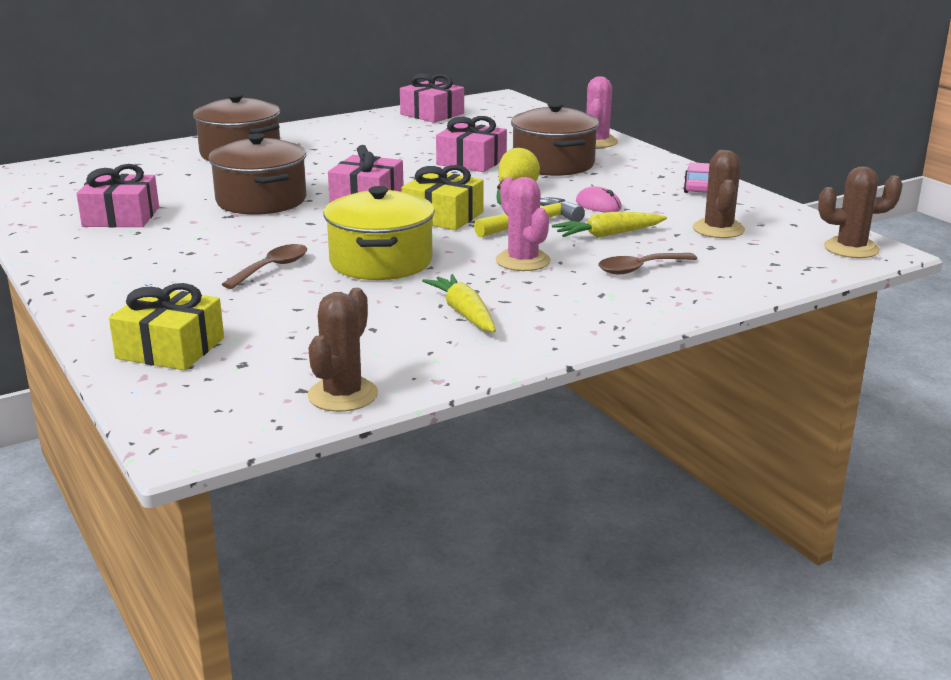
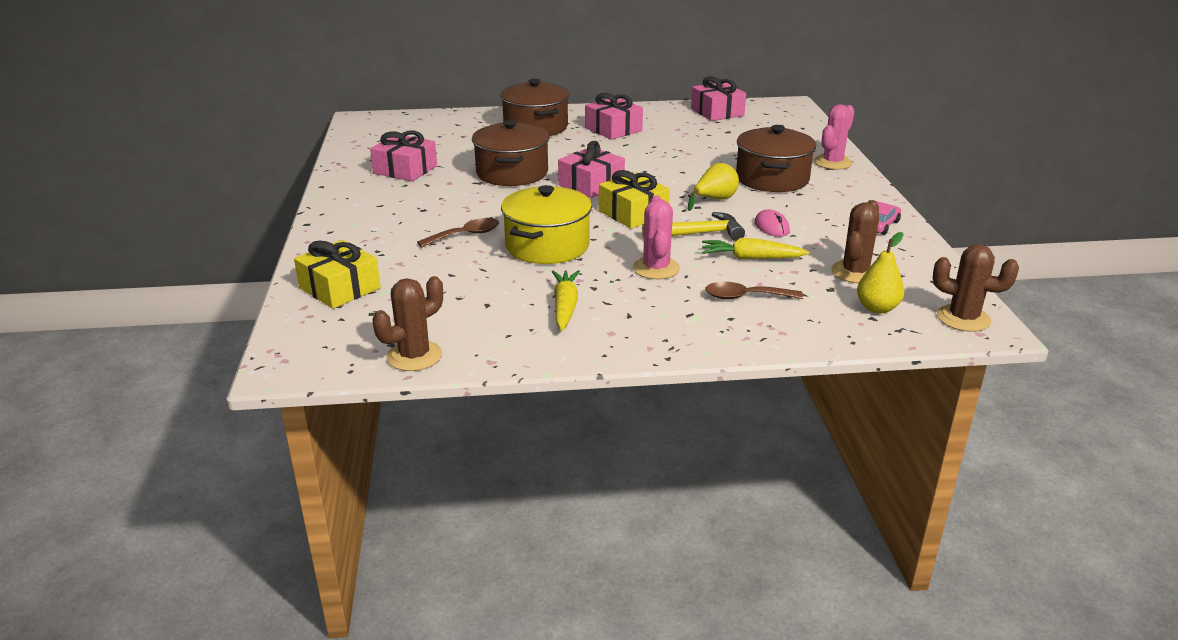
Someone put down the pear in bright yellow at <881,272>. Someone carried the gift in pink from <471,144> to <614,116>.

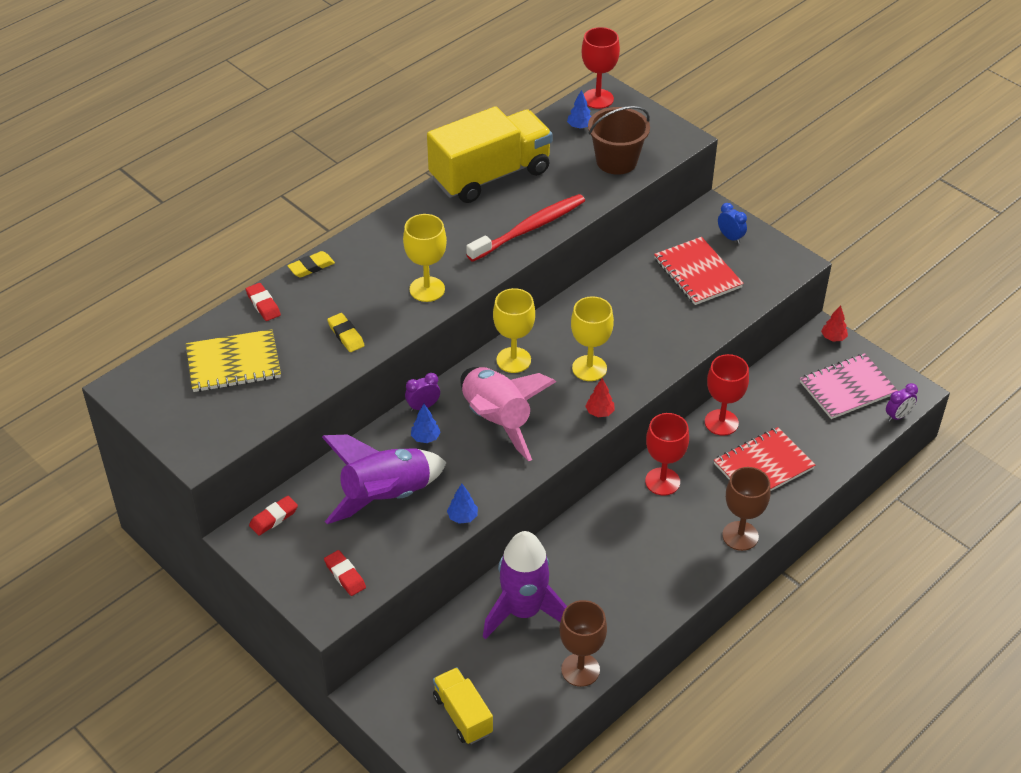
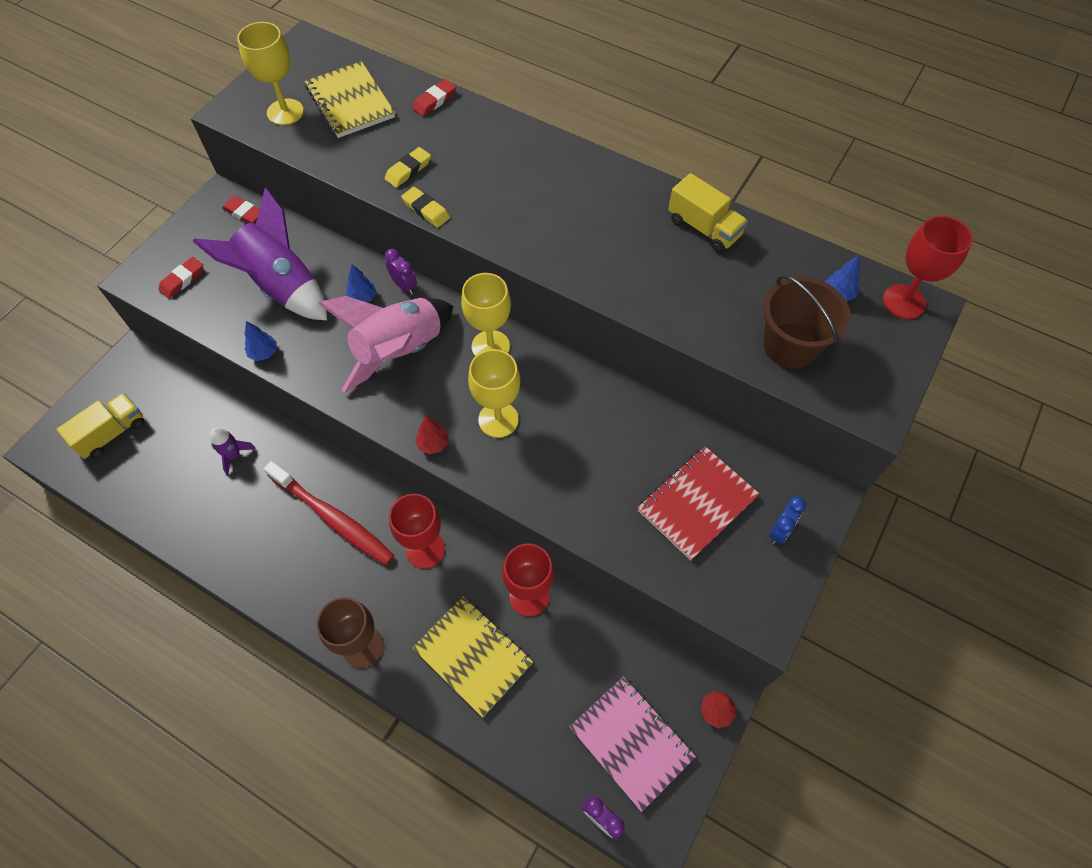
Someone took away the wine glass in dark brown at <583,643>. Someone carried the eraser in bright yellow from <311,264> to <425,207>. Someone carried the wine glass in bright yellow from <425,258> to <270,73>. Someone carried the dental brush in crimson from <525,228> to <329,513>. Someone repainted the notepad in crimson at <764,459>, which became the notepad in bright yellow at <472,657>. Someone scaled the lorry in bright yellow at <490,154> by 0.52. Someone scaled the spaceship in purple at <525,585> by 0.44.

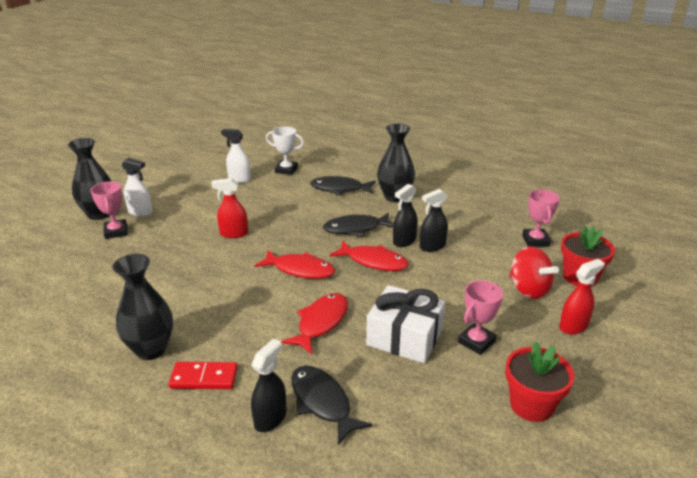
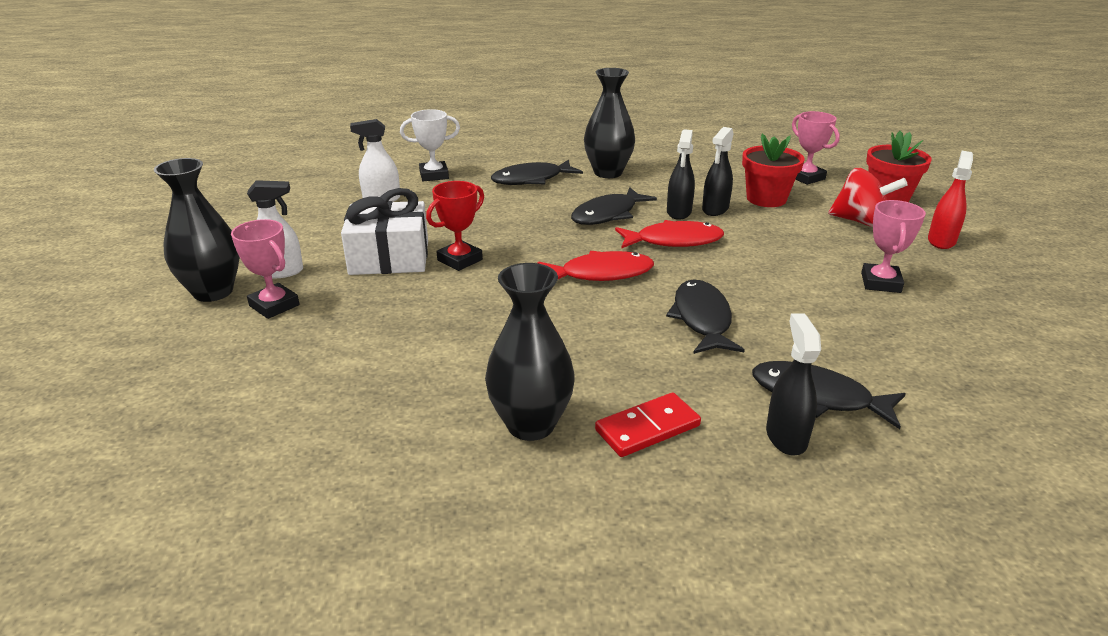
Someone carried the gift in snow-white from <405,324> to <384,231>. Someone carried the plant pot in crimson from <539,381> to <773,170>. Someone swapped the spray cleaner in crimson at <229,208> for the prize cup in crimson at <455,226>. Someone repainted the fish figure in crimson at <314,323>, which became the fish figure in jet-black at <705,316>.

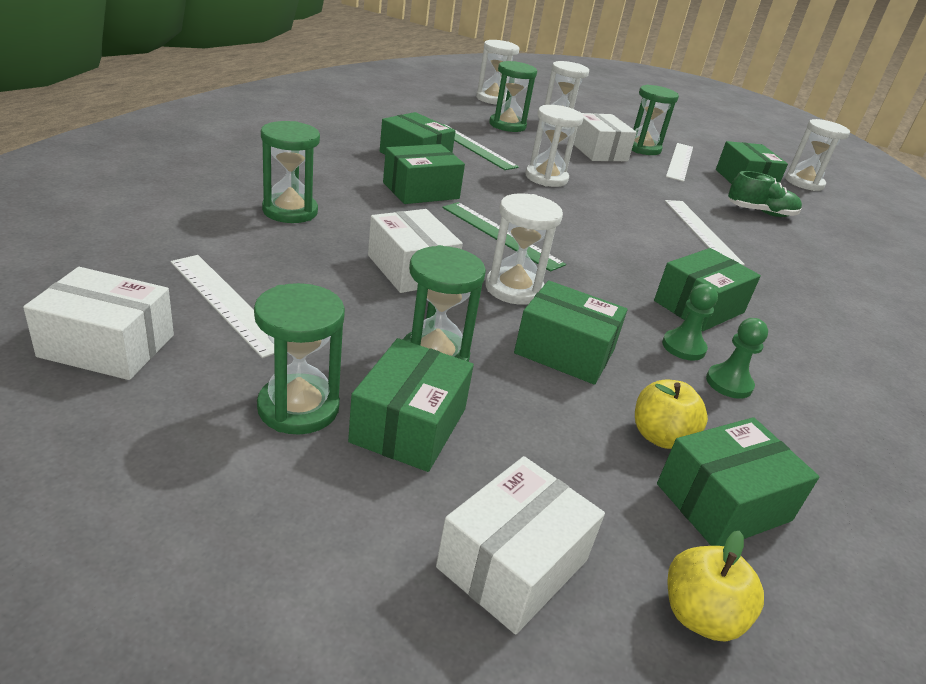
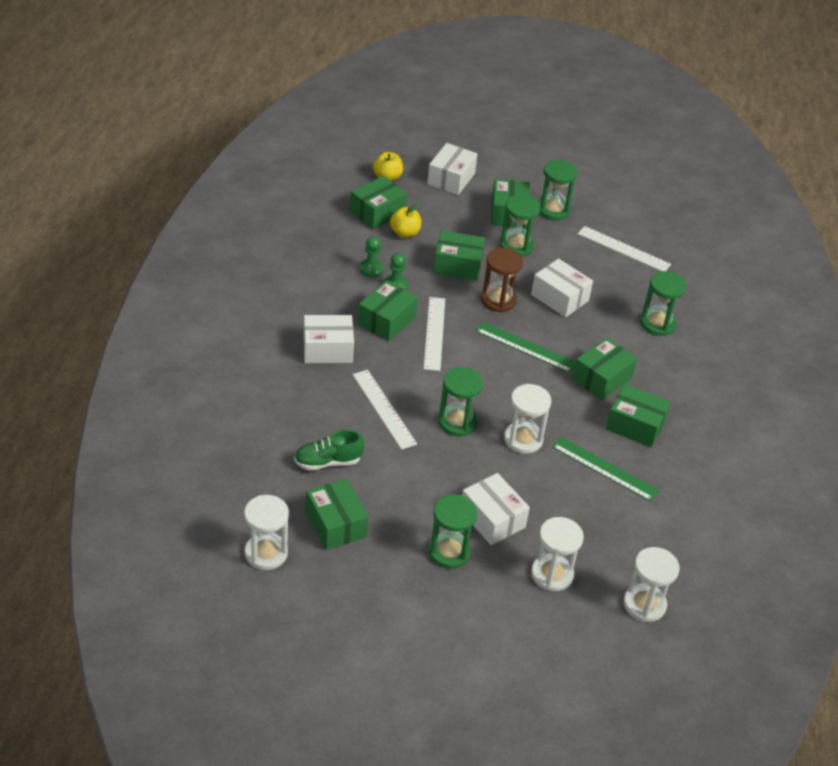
Someone carried the package in snow-white from <98,323> to <328,339>. Someone carried the sandglass in green from <513,96> to <460,401>. Someone carried the ruler in snow-white from <679,162> to <434,334>. Someone repainted the sandglass in snow-white at <524,249>, which became the sandglass in dark brown at <502,280>.

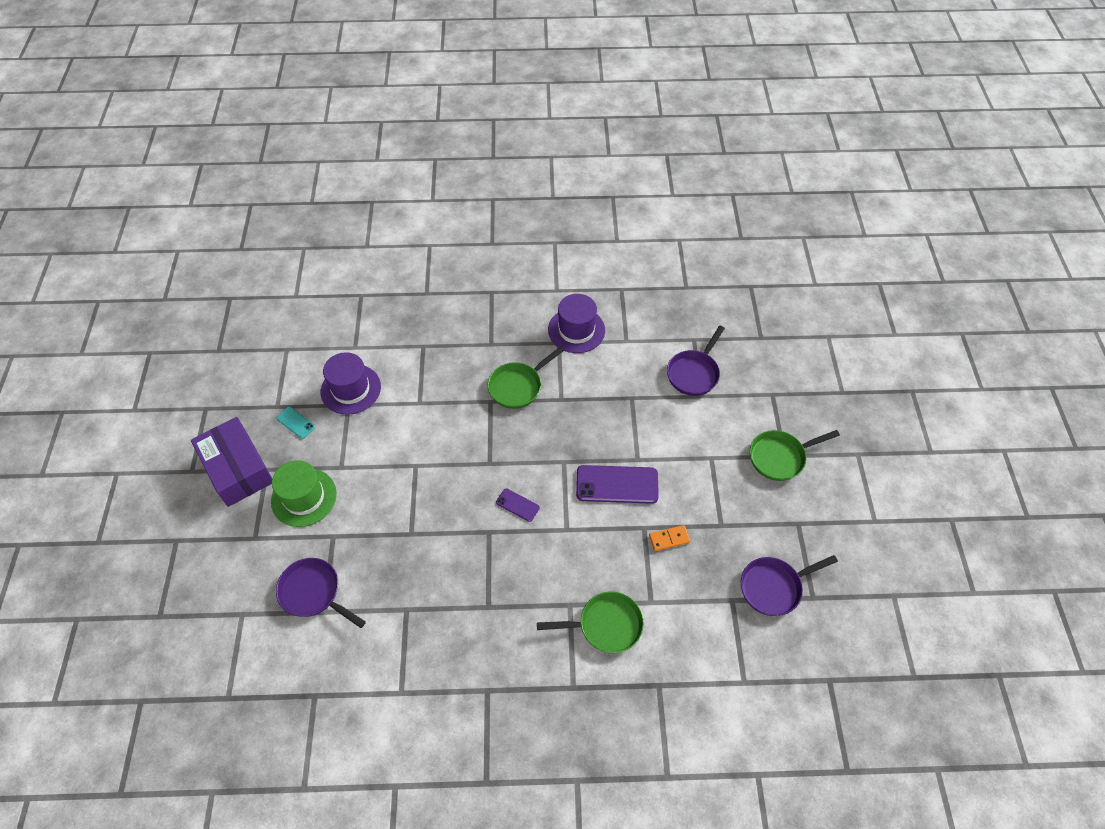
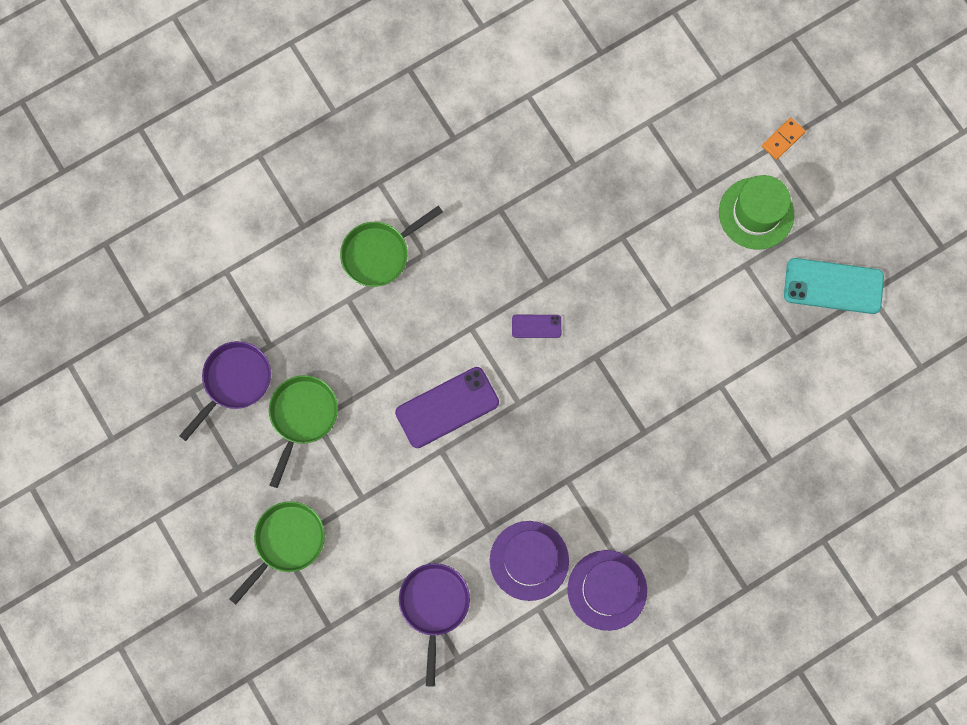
Someone took away the package in purple at <231,462>. Someone took away the skillet in purple at <321,593>. Someone carried the top hat in purple from <351,383> to <529,561>. Someone carried the skillet in green from <526,377> to <303,431>. Someone carried the domino in bright orange from <669,538> to <784,139>. Someone scaled the phone in aqua at <295,423> by 1.97.

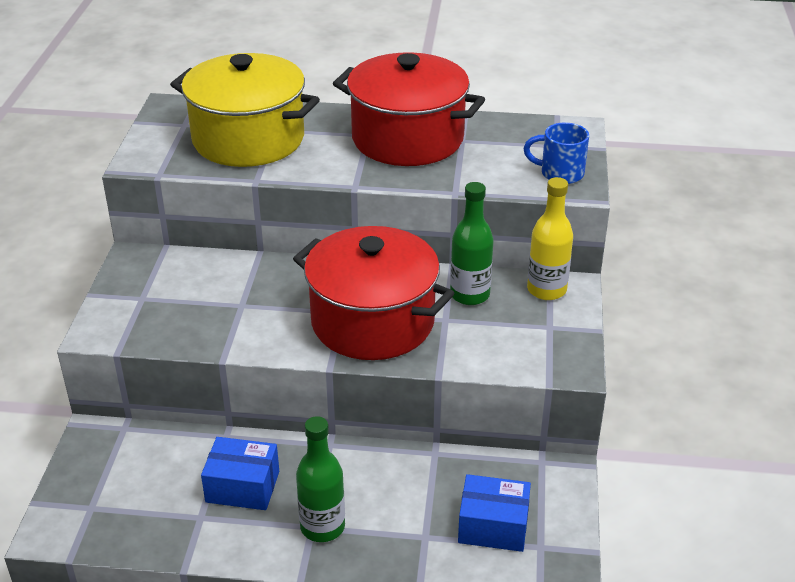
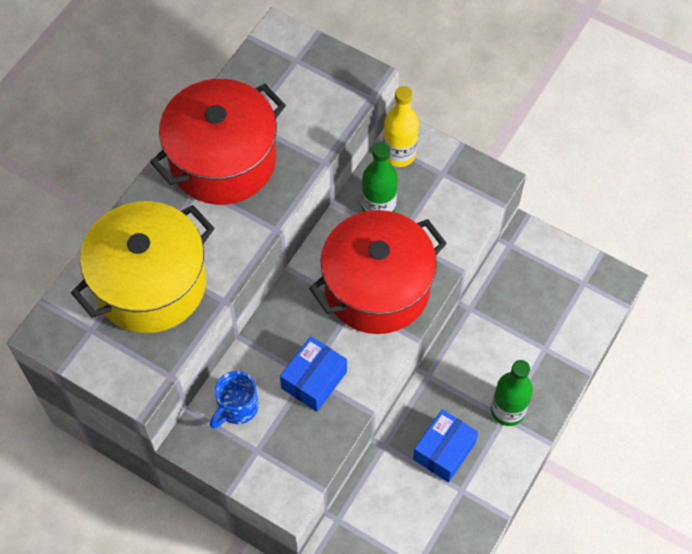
Someone carried the package in royal blue from <494,513> to <313,374>. Someone carried the mug in royal blue from <556,153> to <234,399>.

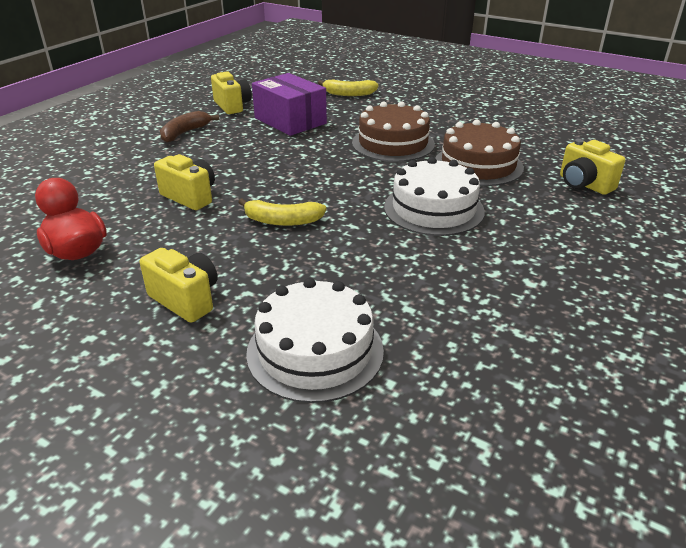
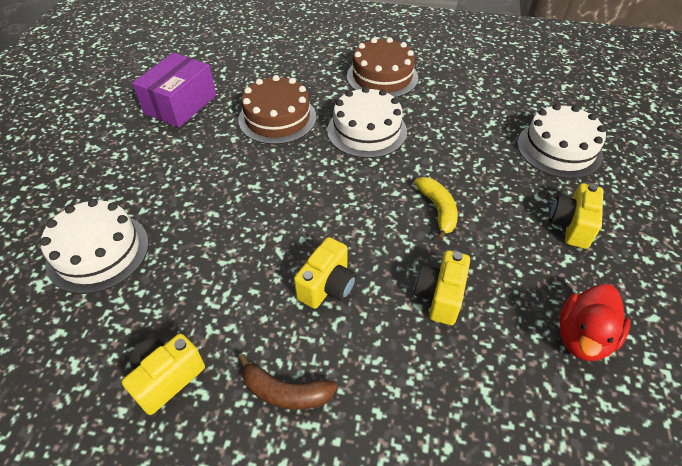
Someone carried the package in purple from <289,104> to <174,90>. Someone carried the gateau in dark brown from <393,131> to <382,67>. Someone carried the photo camera in bright yellow from <592,167> to <325,273>. Someone swapped the banana fruit in bright yellow at <348,87> for the gateau in snow-white at <94,246>.

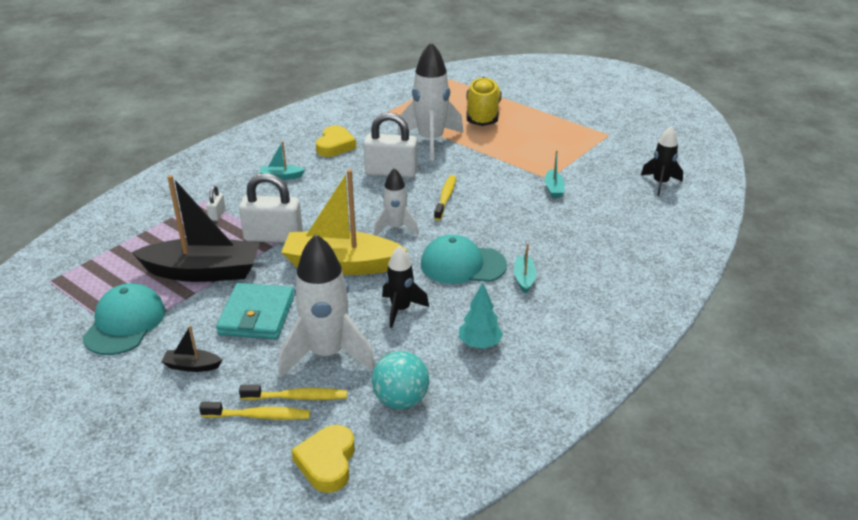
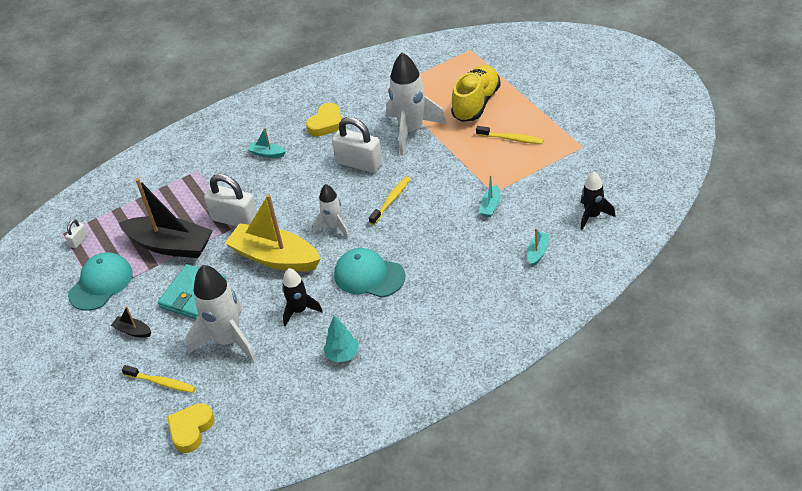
Someone took away the sphere in aqua at <400,380>. Someone carried the lock in snow-white from <215,203> to <76,233>. Someone carried the dental brush in bright yellow from <293,392> to <510,135>. Someone carried the toy boat in aqua from <525,268> to <538,247>.

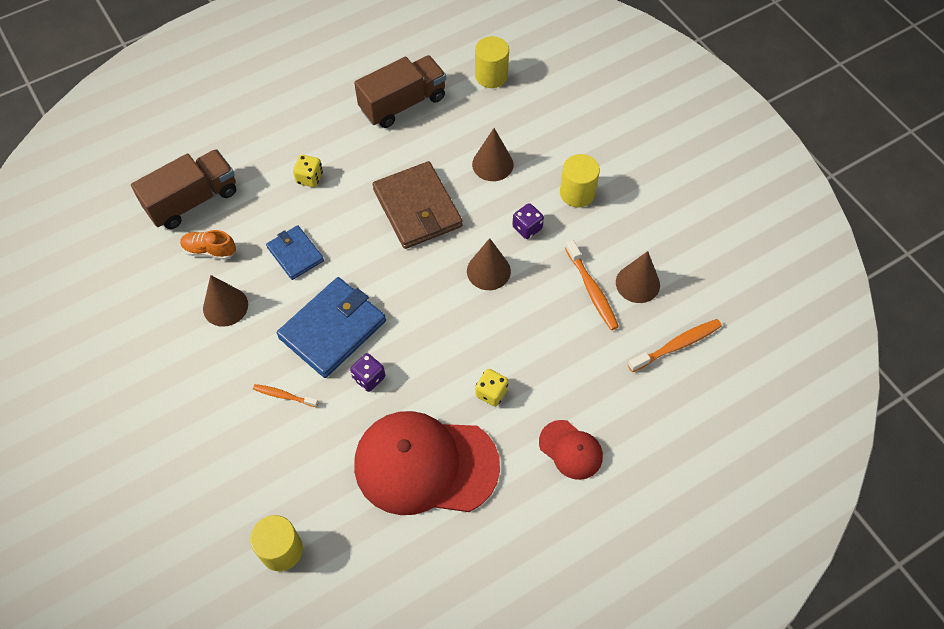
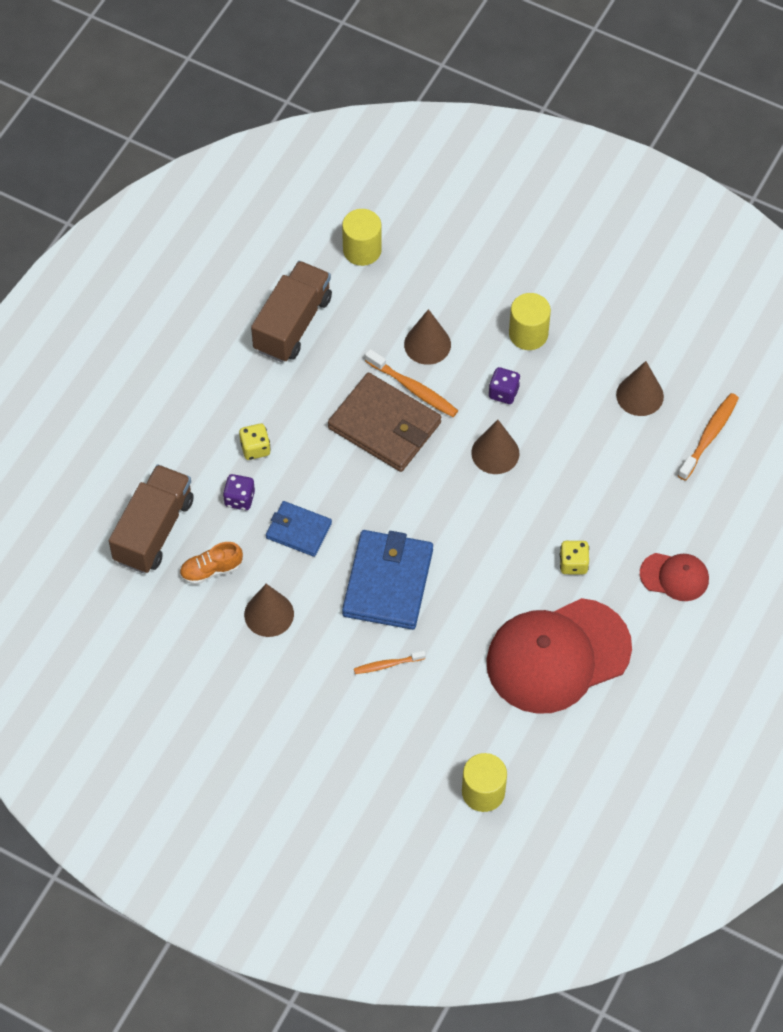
Someone carried the die in purple from <367,372> to <239,492>. Someone carried the dental brush in bright orange from <592,284> to <411,383>.

